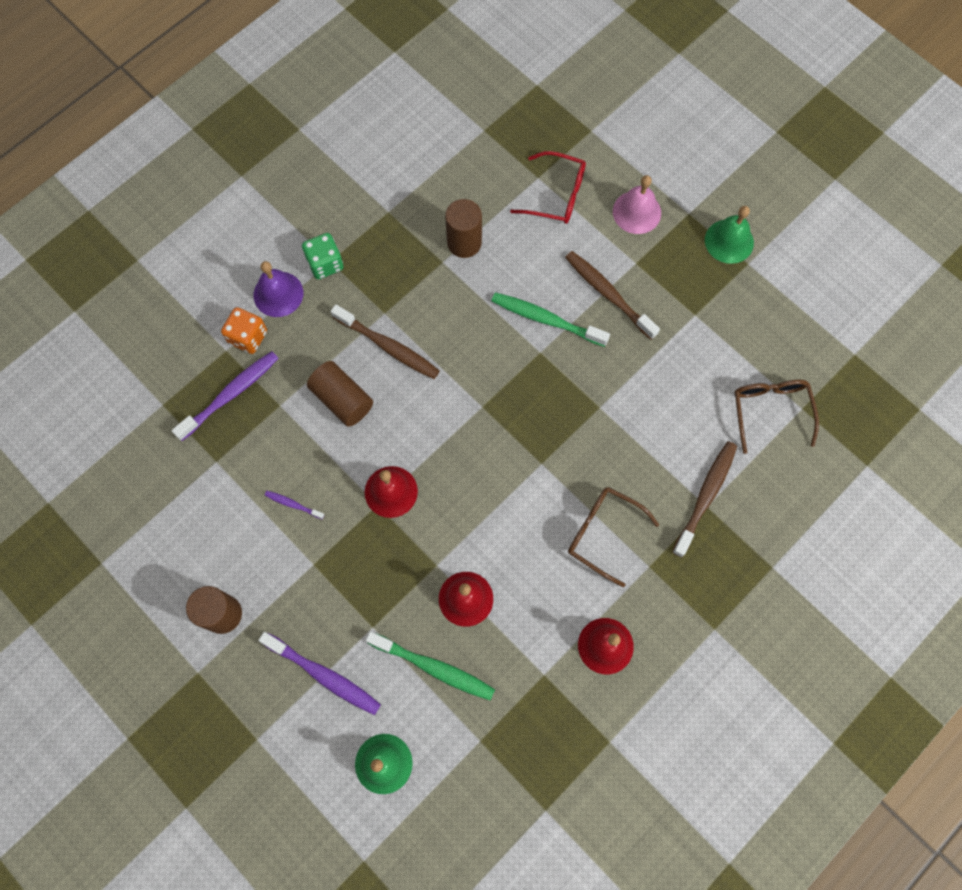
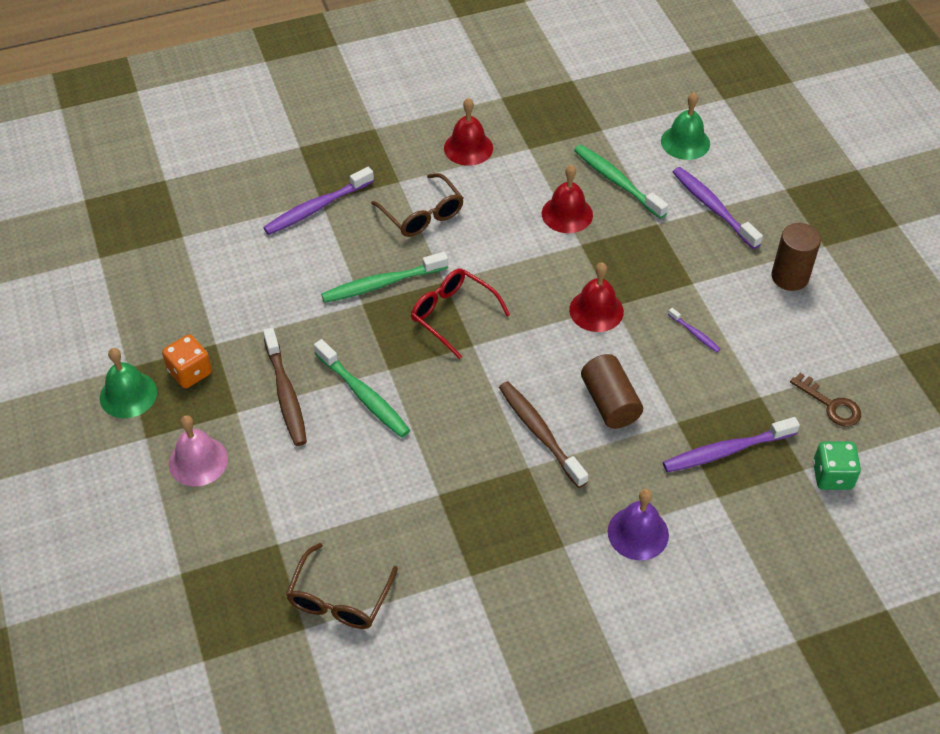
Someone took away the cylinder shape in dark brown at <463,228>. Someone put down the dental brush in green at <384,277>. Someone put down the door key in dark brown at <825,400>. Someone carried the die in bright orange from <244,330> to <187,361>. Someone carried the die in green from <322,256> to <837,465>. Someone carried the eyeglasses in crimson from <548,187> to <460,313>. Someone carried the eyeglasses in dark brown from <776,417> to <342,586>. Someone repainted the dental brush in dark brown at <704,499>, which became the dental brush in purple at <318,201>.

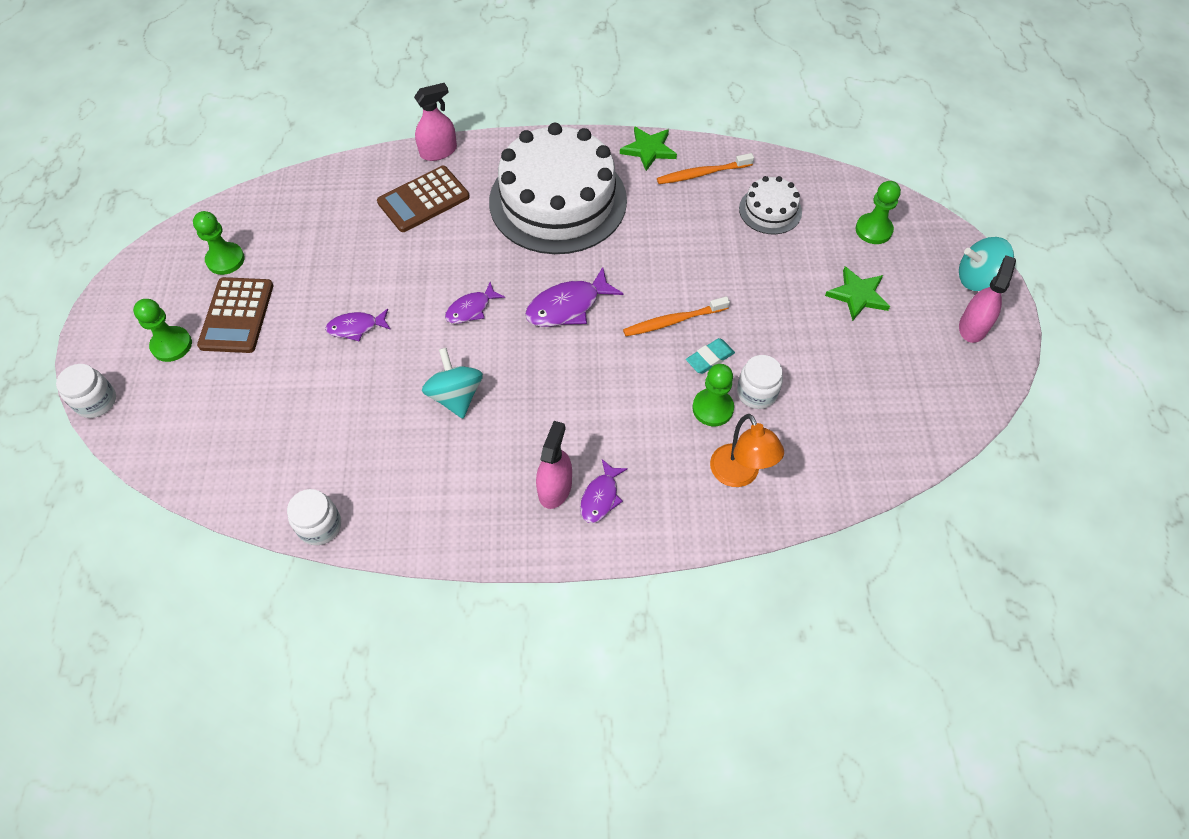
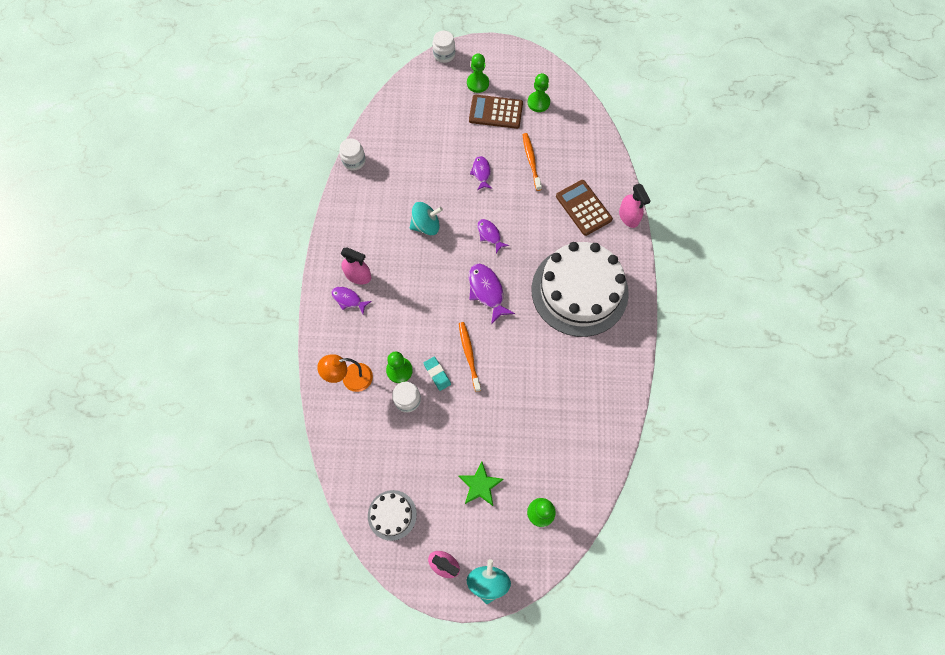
Someone took away the star shape in green at <648,148>. Someone carried the dental brush in bright orange from <705,168> to <532,162>. Someone carried the gateau in snow-white from <770,205> to <392,515>.

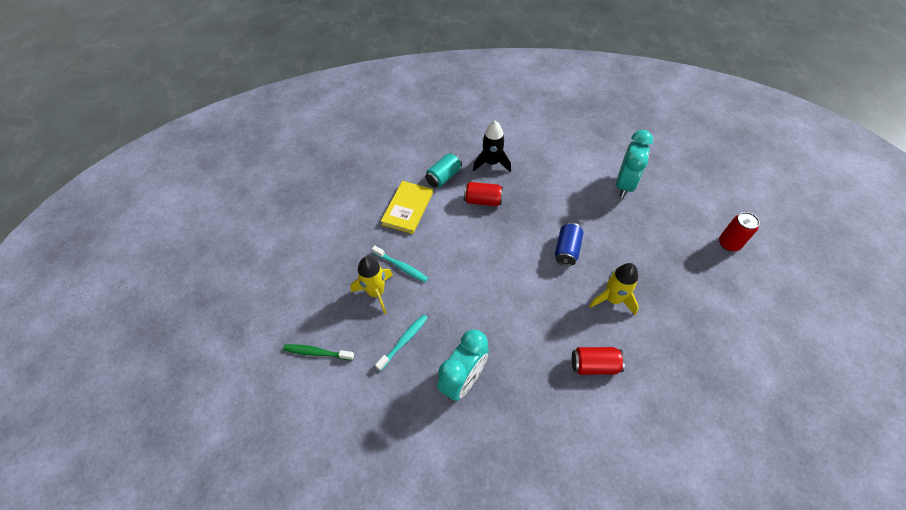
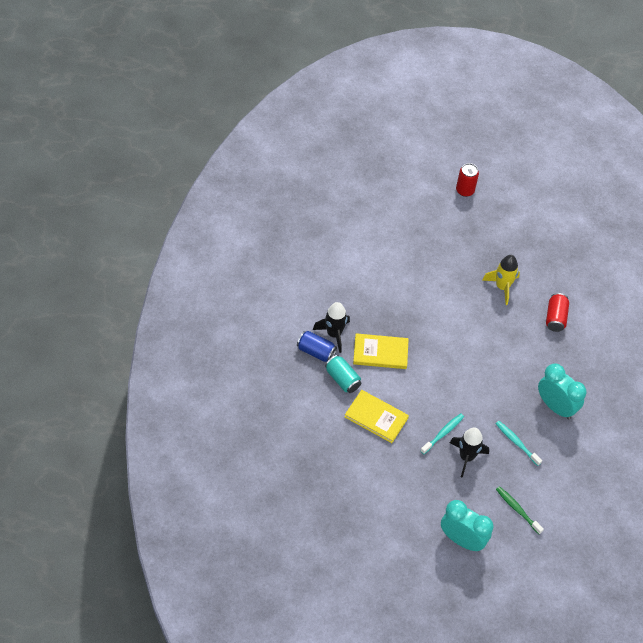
Someone carried the soda can in royal blue from <569,244> to <317,346>. Someone carried the clock in aqua from <634,164> to <467,525>. Someone swapped the soda can in crimson at <483,194> for the hardback in bright yellow at <381,351>. Someone repainted the spaceship in bright yellow at <372,285>, which became the spaceship in jet-black at <469,453>. Someone rotated the dental brush in green at <318,352> by 120 degrees clockwise.

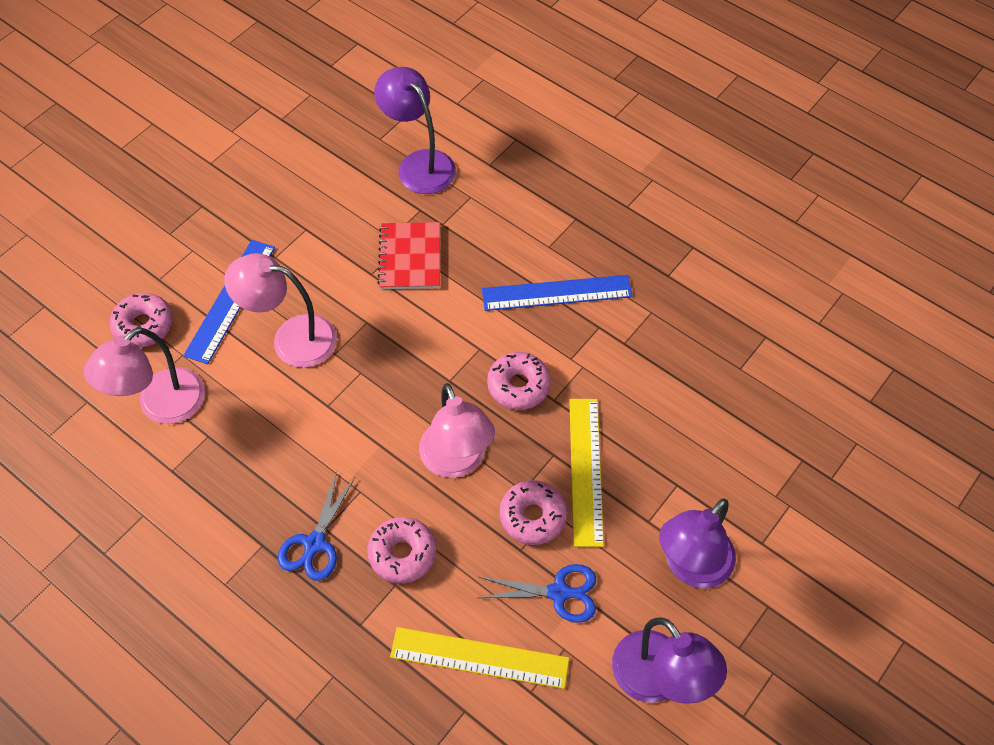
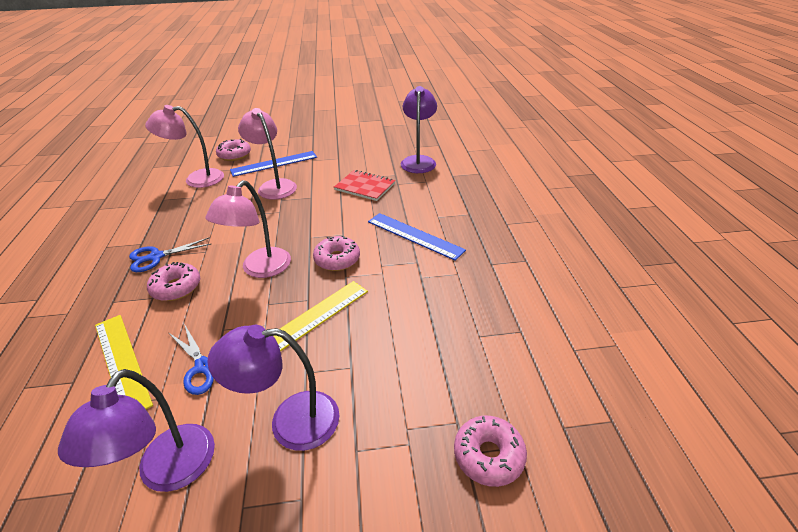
Someone carried the glazed donut in pink from <533,512> to <490,451>. Someone rotated the notepad in crimson at <408,255> by 75 degrees clockwise.

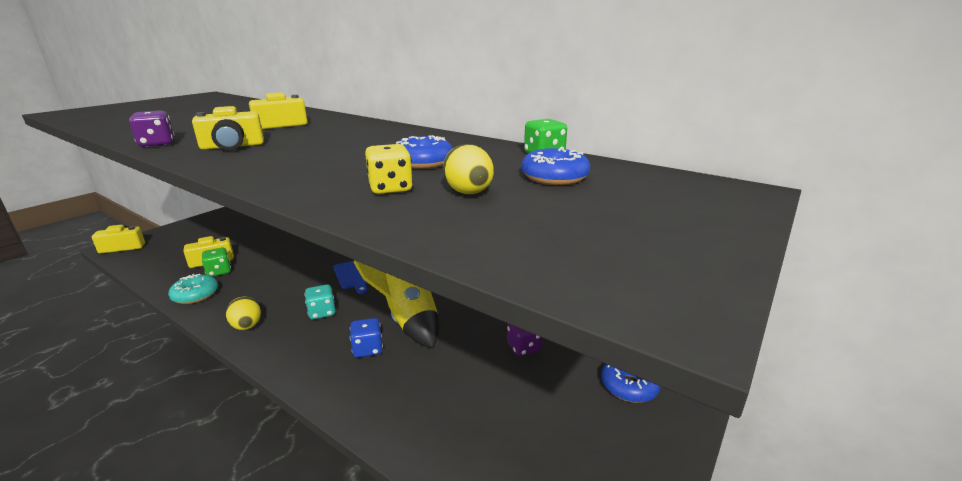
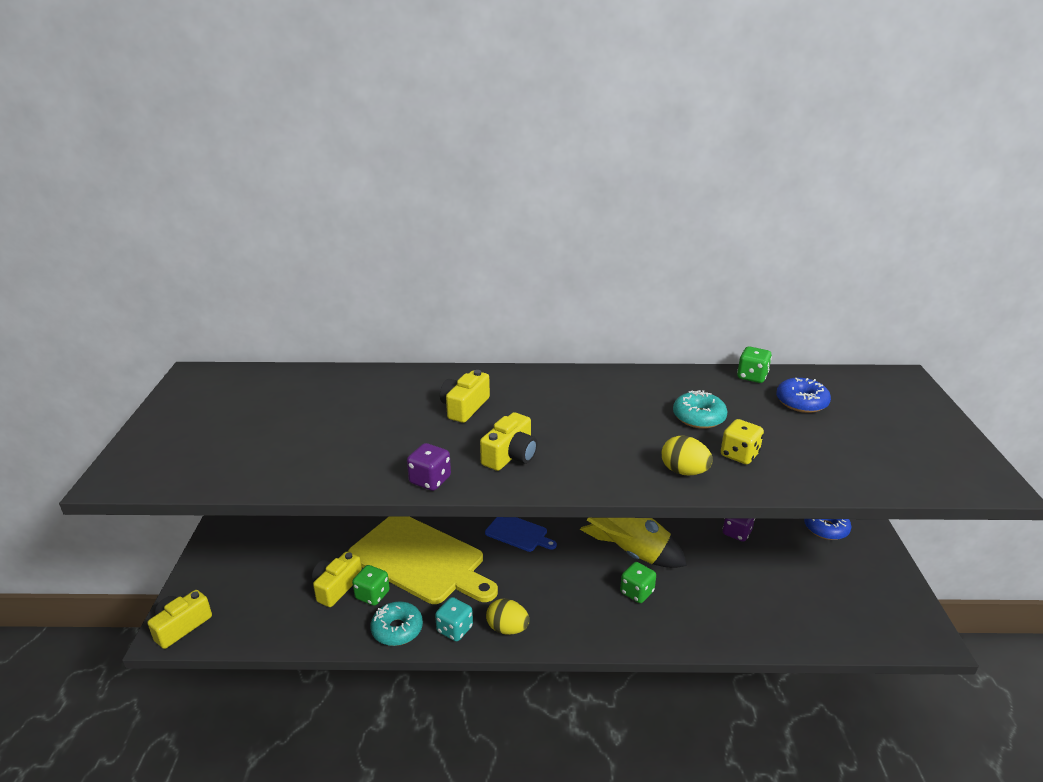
Someone put down the chopping board in bright yellow at <423,560>. Someone carried the die in aqua from <320,301> to <454,619>. Someone carried the toy egg in bright yellow from <468,169> to <687,456>. Someone repainted the die in royal blue at <366,338>, which became the die in green at <638,582>. Someone repainted the glazed donut in royal blue at <424,152>, which became the glazed donut in aqua at <700,409>.

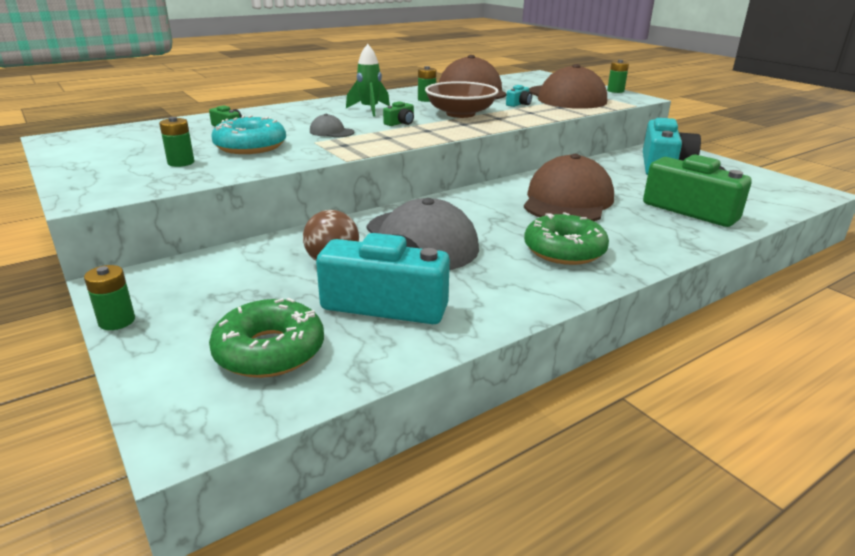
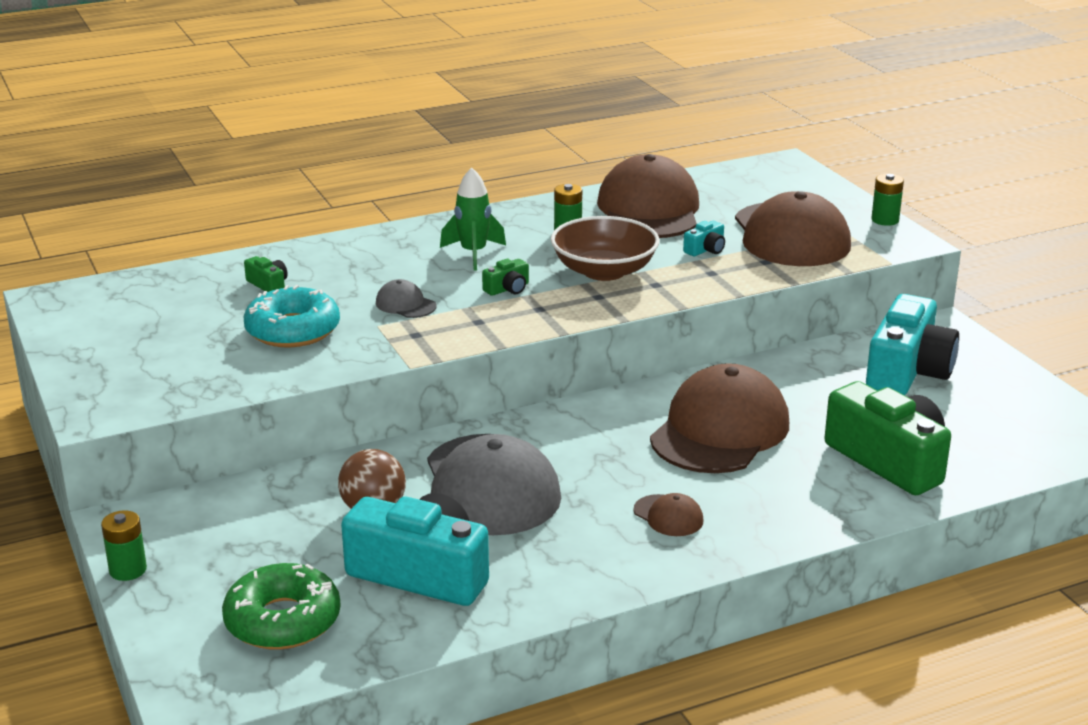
Someone took away the battery in green at <176,142>. Someone swapped the glazed donut in green at <566,238> for the cap in dark brown at <668,514>.

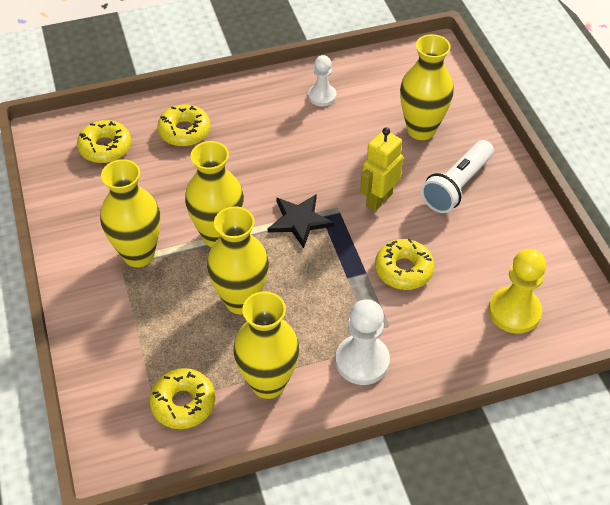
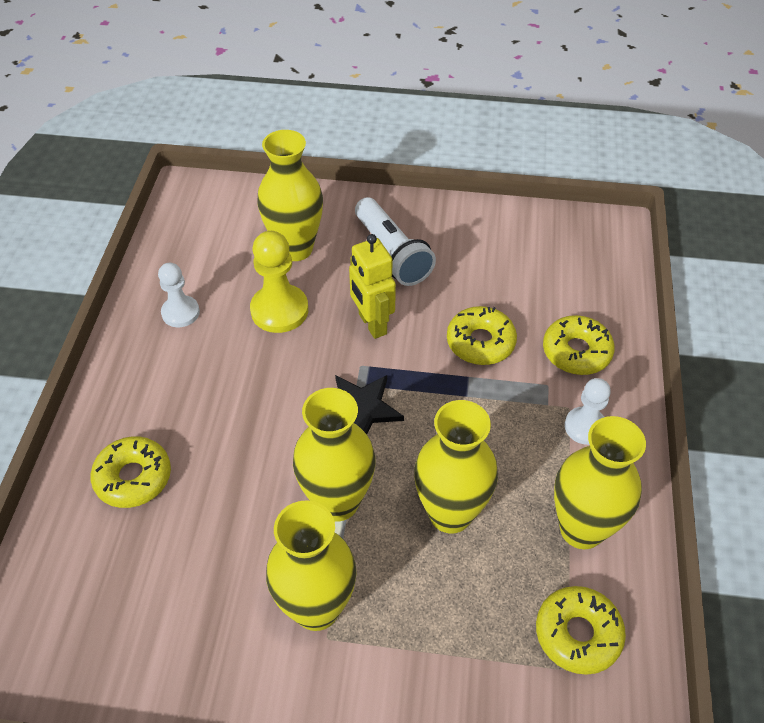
Someone carried the glazed donut in bright yellow from <104,141> to <579,345>. Someone carried the game pawn in bright yellow from <517,291> to <279,282>. Someone scaled the game pawn in snow-white at <362,342> by 0.65.

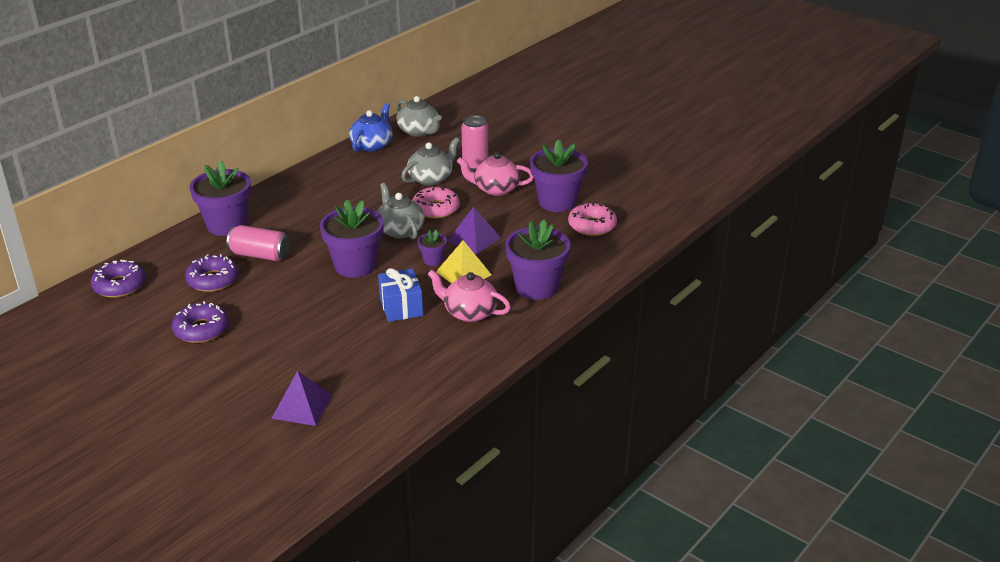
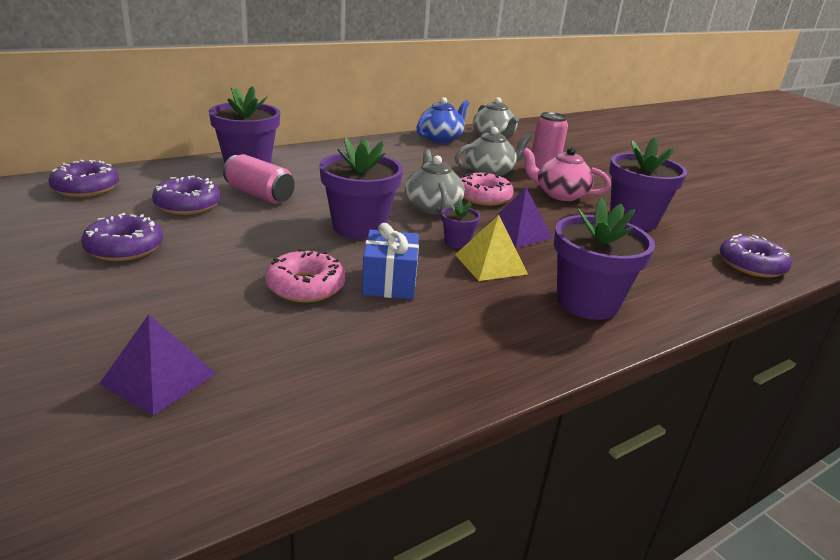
Someone took away the tea pot in pink at <469,296>. Someone put down the glazed donut in purple at <756,256>. Someone carried the glazed donut in pink from <592,219> to <305,276>.

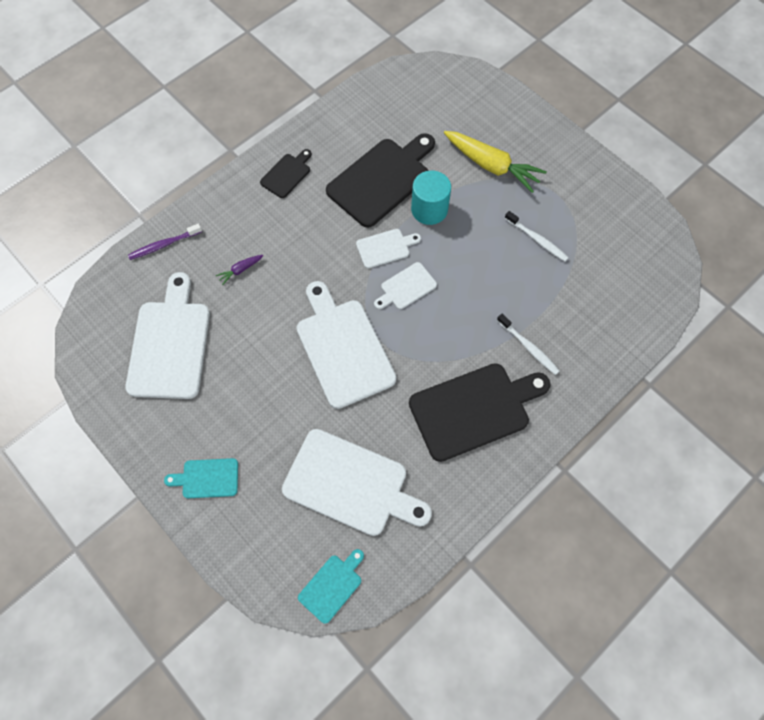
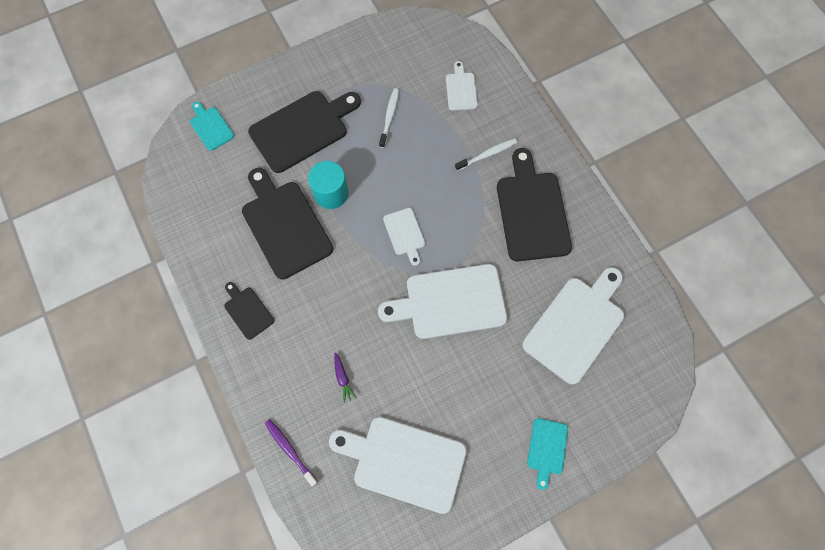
Someone carried the chopping board in aqua from <331,586> to <212,126>. Someone carried the chopping board in snow-white from <388,248> to <462,86>. Someone swapped the root vegetable in bright yellow at <495,162> for the chopping board in jet-black at <304,132>. Someone rotated the dental brush in purple at <165,242> by 150 degrees clockwise. Someone rotated the dental brush in snow-white at <537,236> by 45 degrees counterclockwise.

